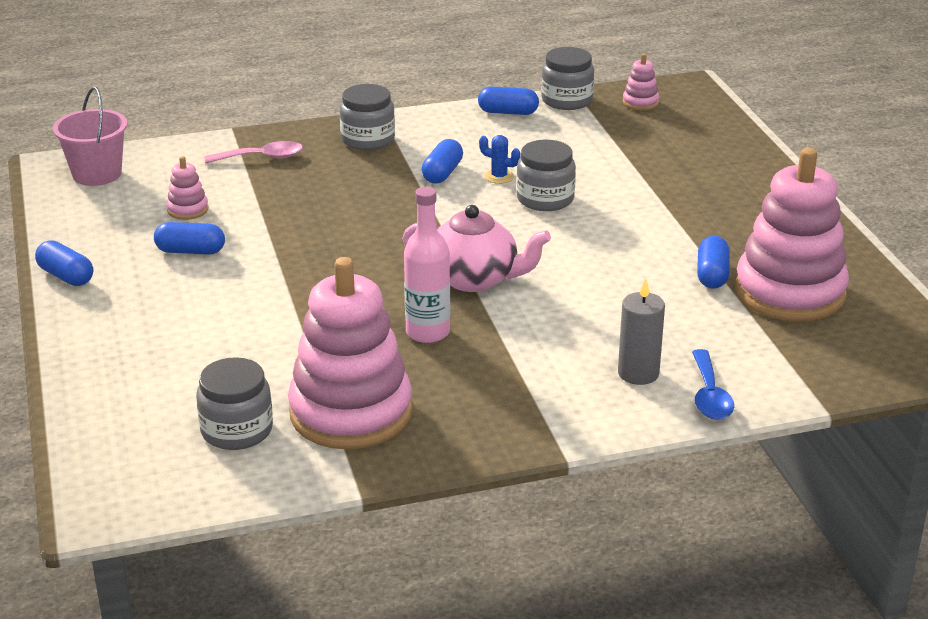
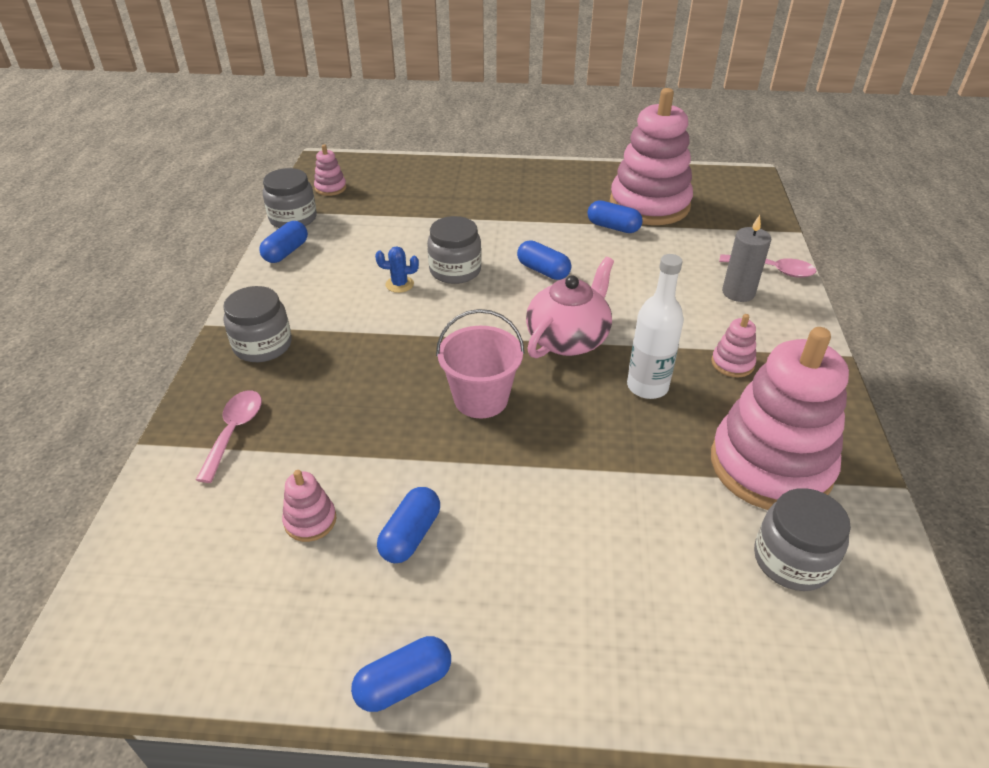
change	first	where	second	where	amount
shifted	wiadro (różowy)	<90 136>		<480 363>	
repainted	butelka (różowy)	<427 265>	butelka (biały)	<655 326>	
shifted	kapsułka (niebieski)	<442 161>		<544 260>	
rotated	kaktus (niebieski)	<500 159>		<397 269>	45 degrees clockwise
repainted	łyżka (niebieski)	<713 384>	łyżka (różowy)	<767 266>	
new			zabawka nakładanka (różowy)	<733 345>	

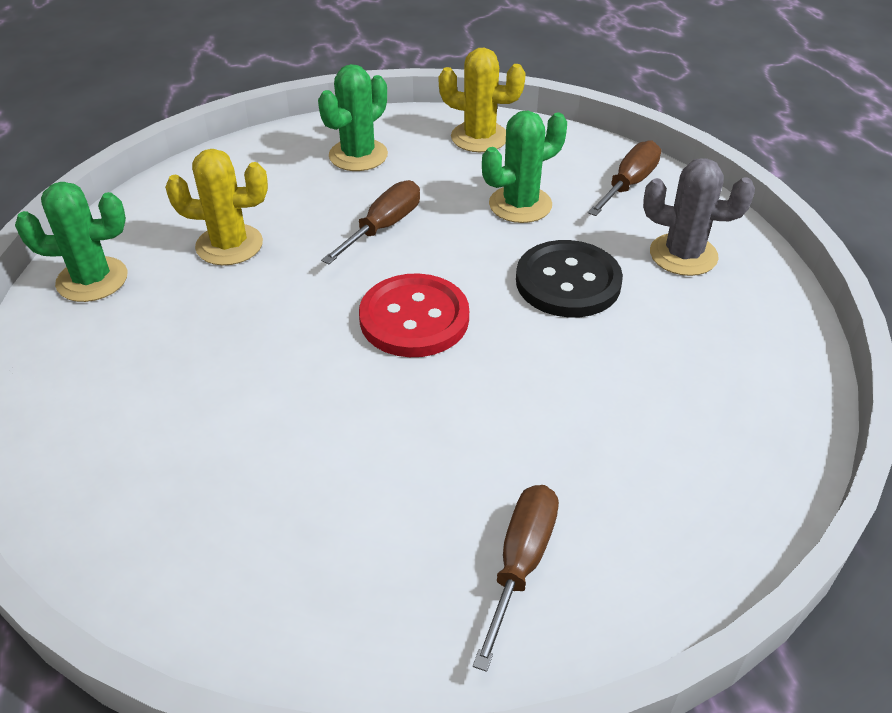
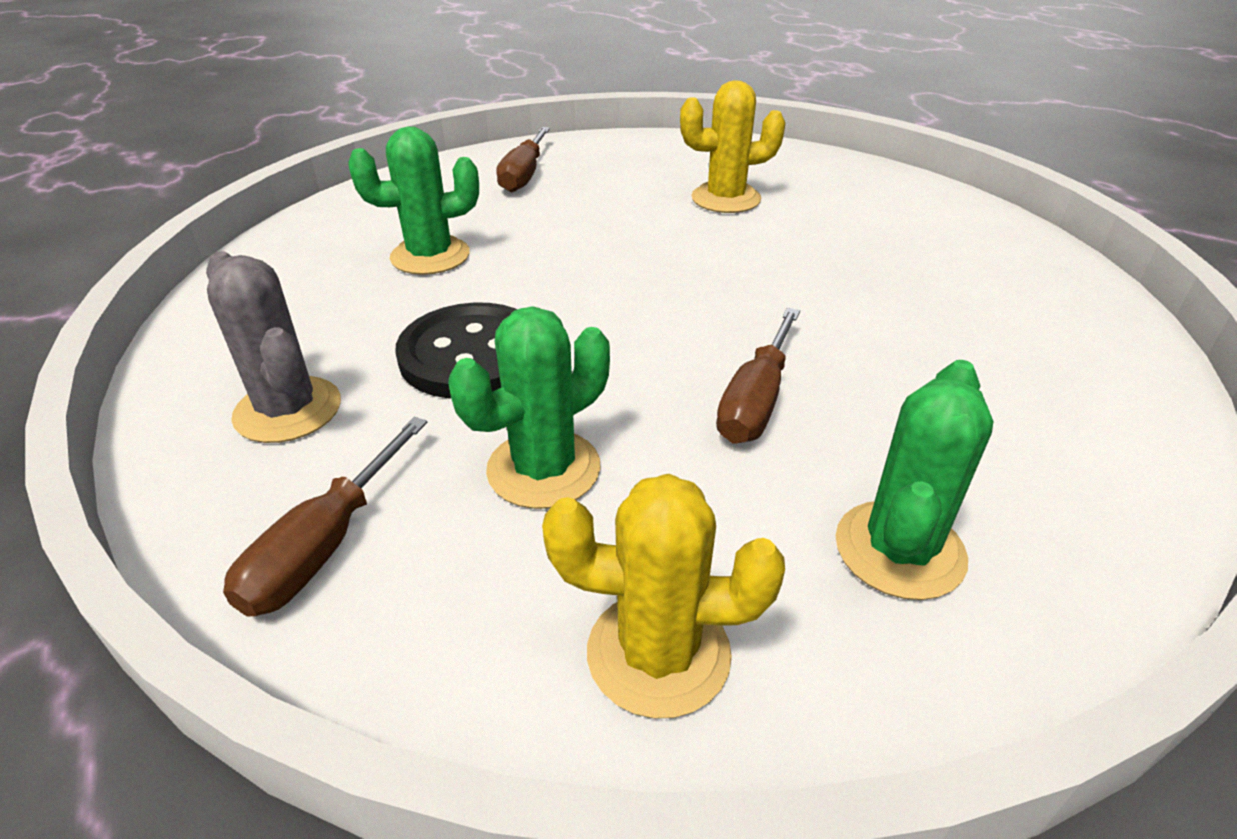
change	first	where	second	where	amount
shifted	kaktus (zielony)	<71 242>		<413 201>	
shifted	kaktus (żółty)	<216 207>		<732 146>	
gone	guzik (czerwony)	<414 315>			
rotated	kaktus (szary)	<699 217>		<273 347>	45 degrees clockwise

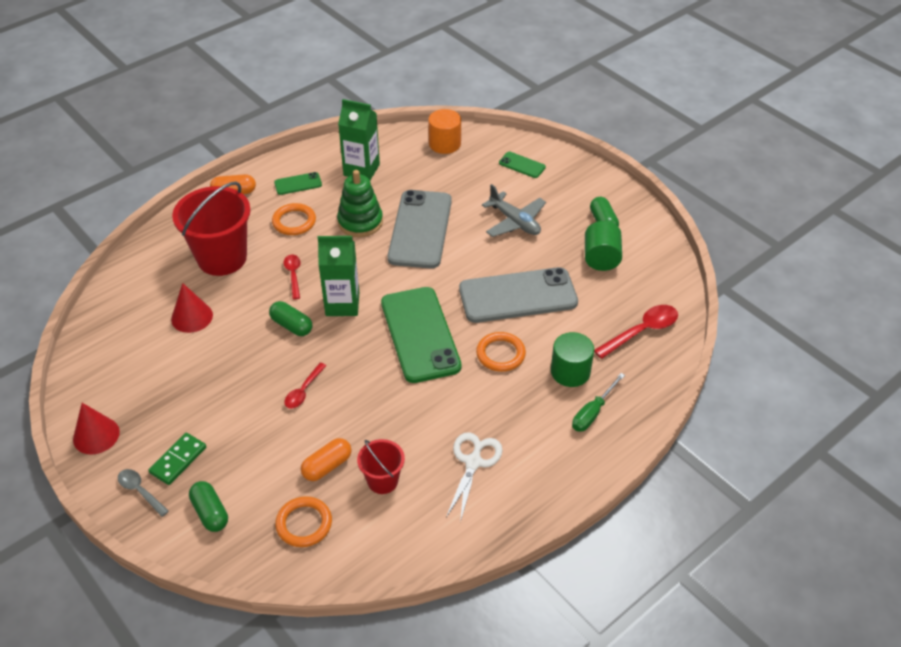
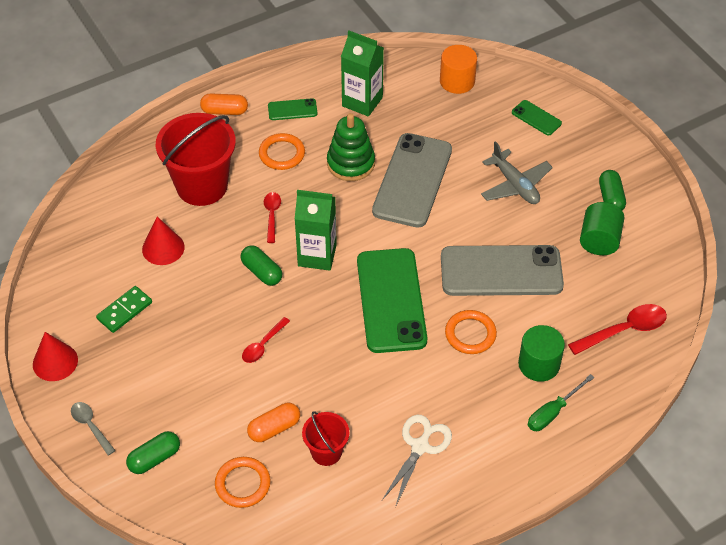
change	first	where	second	where	amount
shifted	kostka domina (zielony)	<177 459>		<124 309>	
rotated	kapsułka (zielony)	<208 506>		<153 452>	75 degrees clockwise

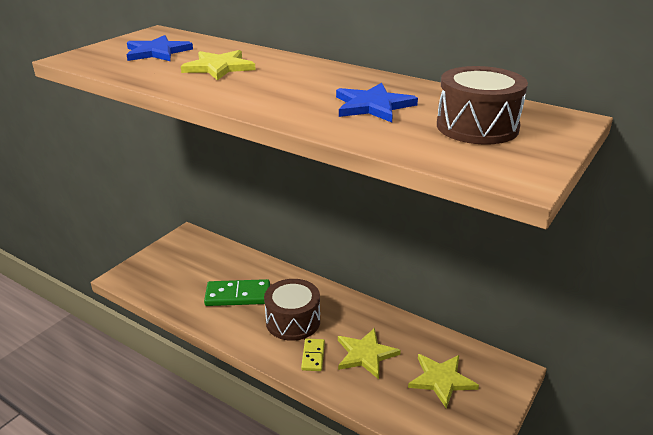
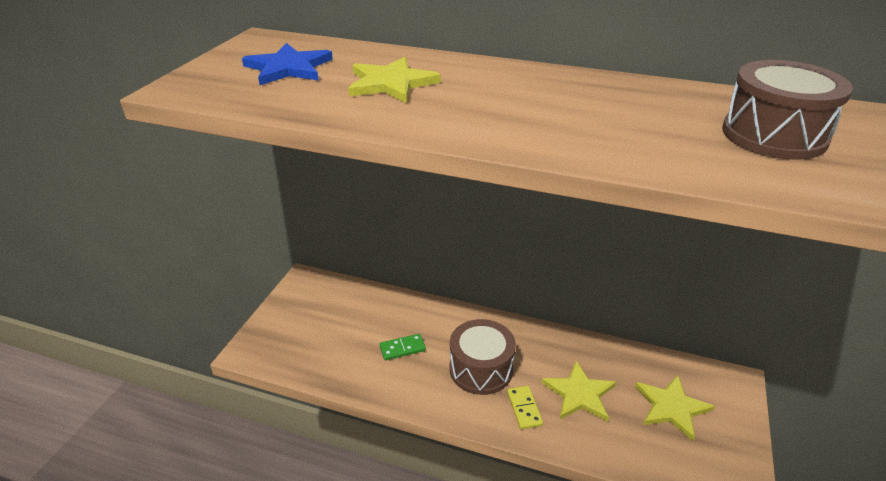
change	first	where	second	where	amount
scaled	kostka domina (zielony)	<237 292>		<403 347>	x0.57
gone	gwiazda (niebieski)	<377 102>			

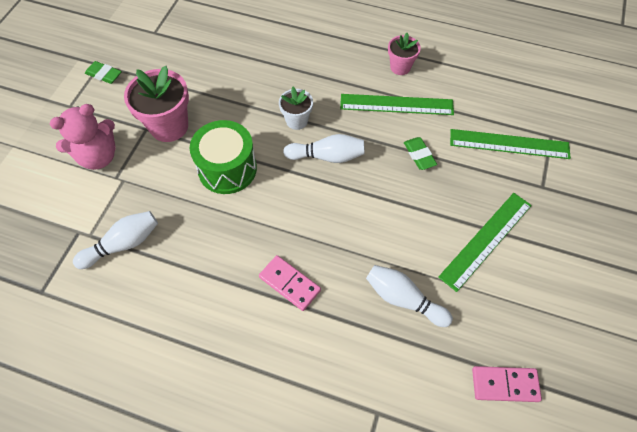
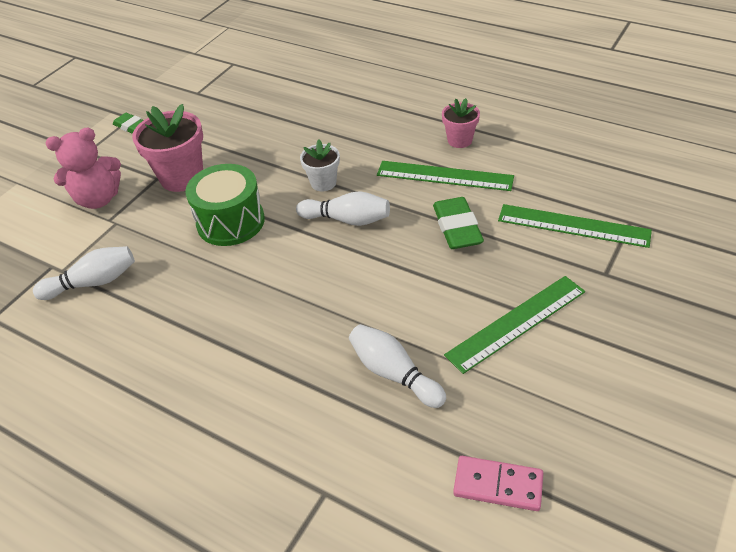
change	first	where	second	where	amount
gone	kostka domina (różowy)	<290 283>			
scaled	gumka do mazania (zielony)	<420 153>		<458 223>	x1.55

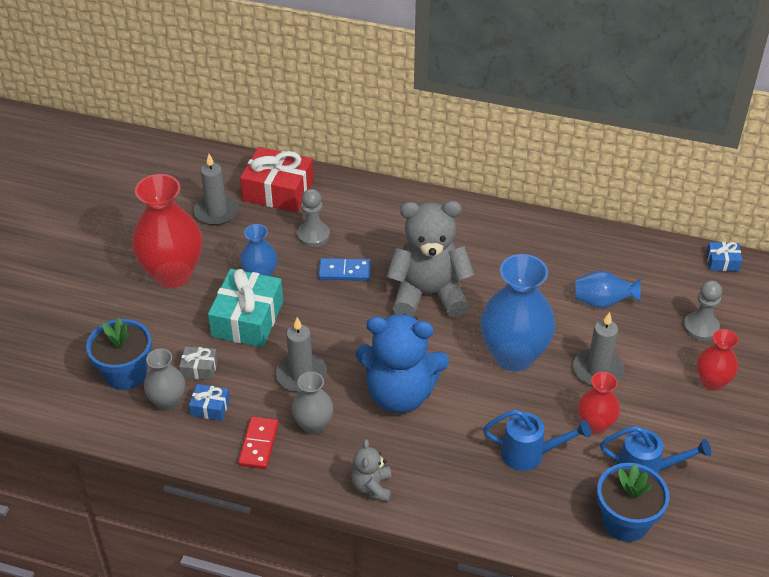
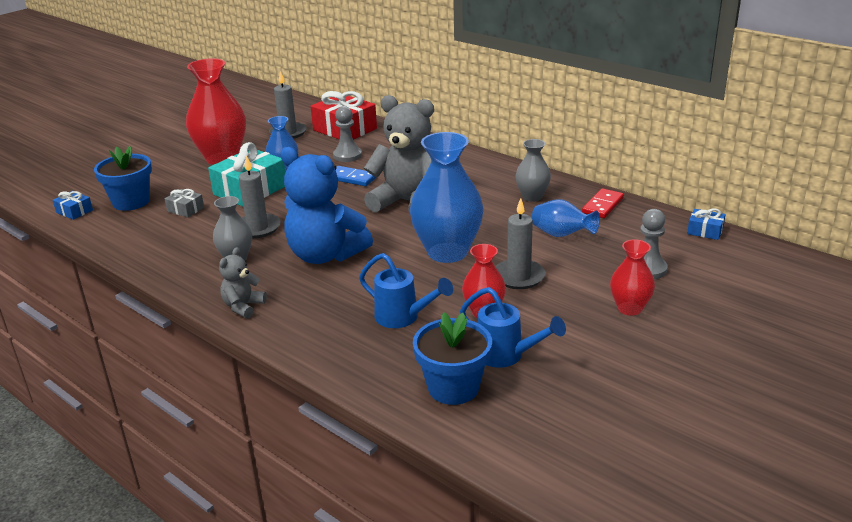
change	first	where	second	where	amount
shifted	wazon (szary)	<164 380>		<533 170>	
shifted	prezent (niebieski)	<209 402>		<73 205>	
shifted	kostka domina (czerwony)	<258 443>		<603 203>	

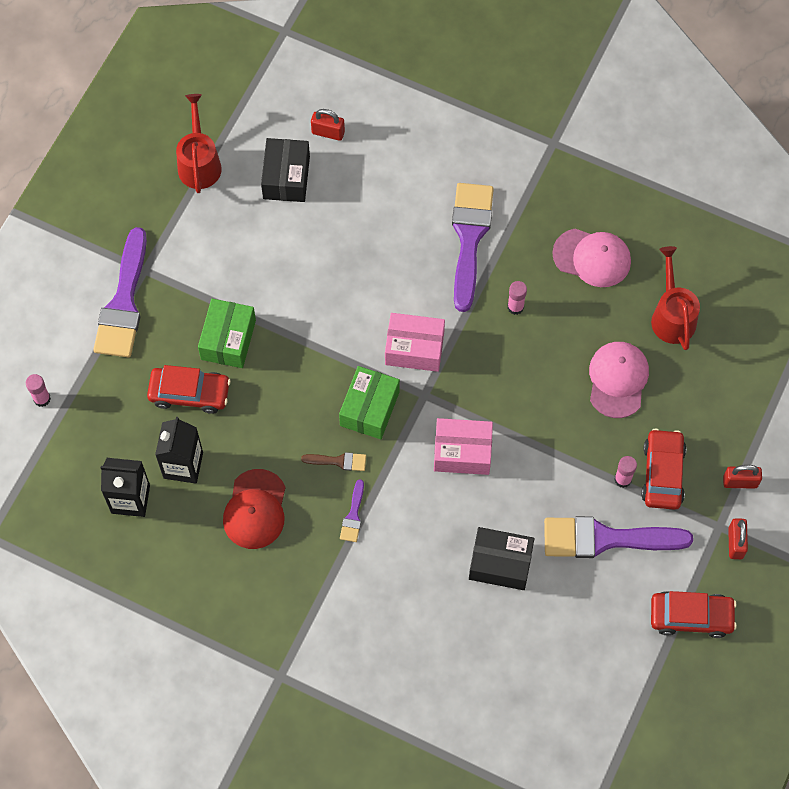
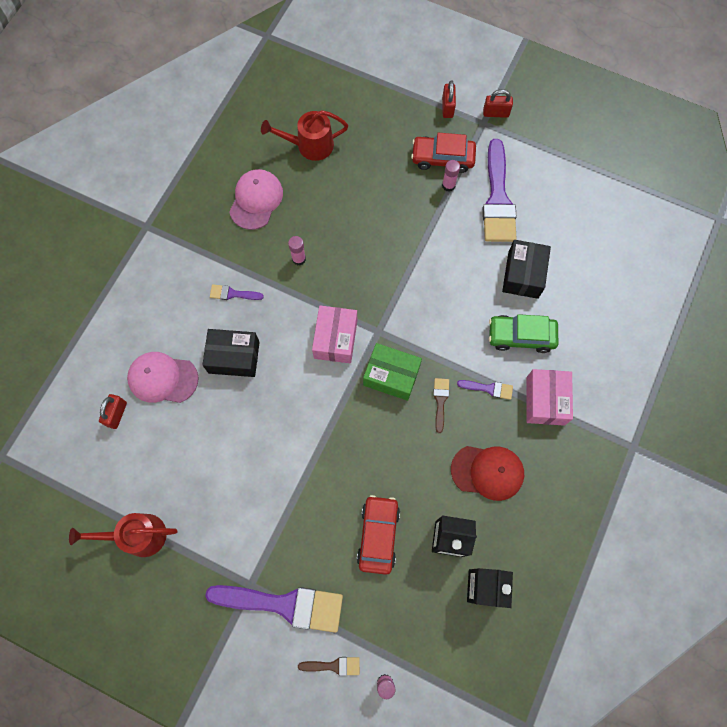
change	first	where	second	where	amount
gone	pudełko (zielony)	<227 333>			
shifted	pudełko (czarny)	<285 170>		<231 353>	
shifted	pudełko (różowy)	<463 446>		<549 397>	
scaled	pędzel (fioletowy)	<473 247>		<237 292>	x0.44
shifted	czapka (różowy)	<619 380>		<163 377>	
gone	samochód (czerwony)	<694 614>			
new			pędzel (brązowy)	<329 666>	
new			samochód (zielony)	<523 333>	

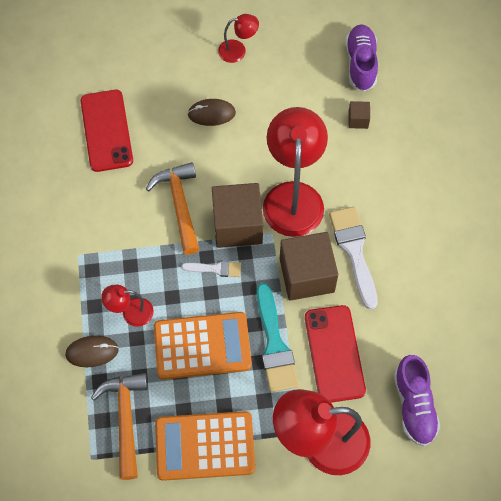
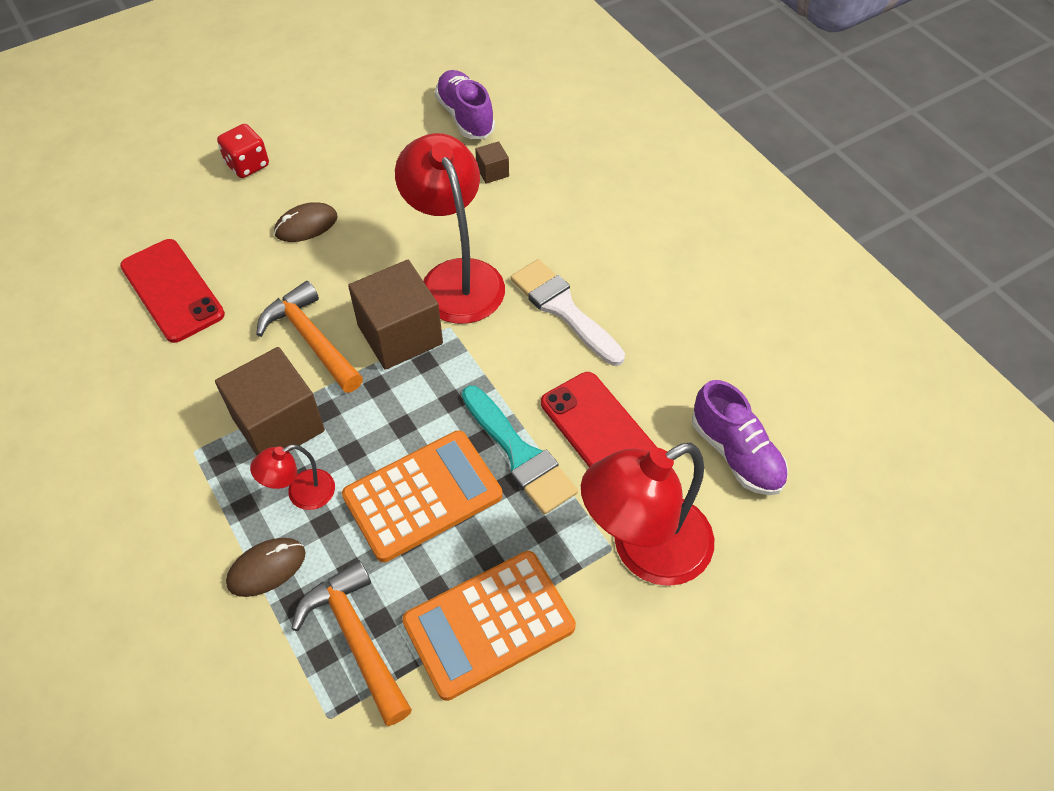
change	first	where	second	where	amount
gone	pędzel (biały)	<211 269>			
gone	lampka (czerwony)	<238 38>			
shifted	sześcian (brązowy)	<309 266>		<270 401>	
new			kostka do gry (czerwony)	<243 151>	

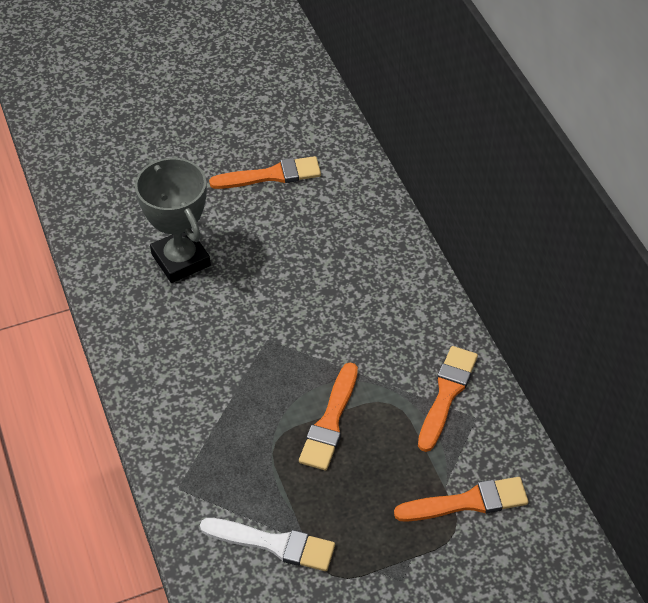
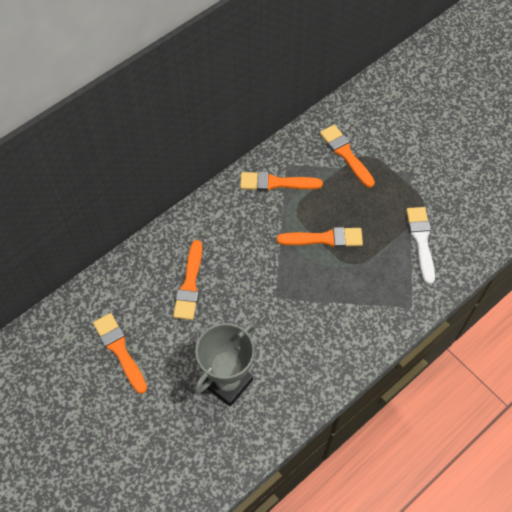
change	first	where	second	where	amount
new			pędzel (pomarańczowy)	<188 280>	

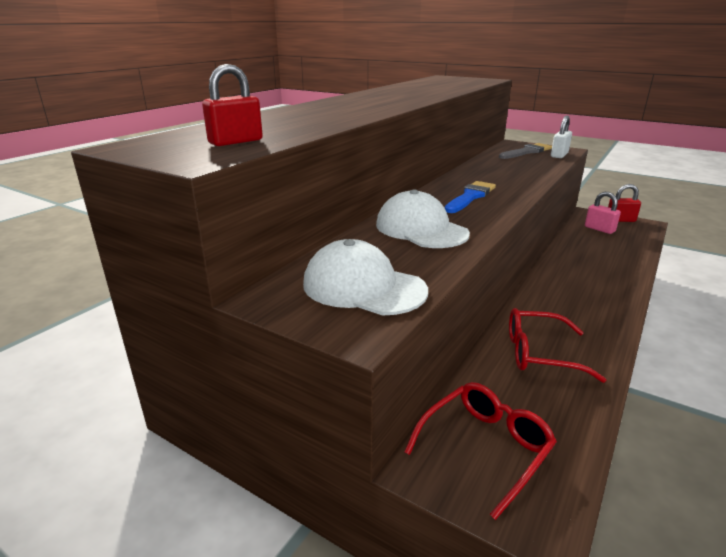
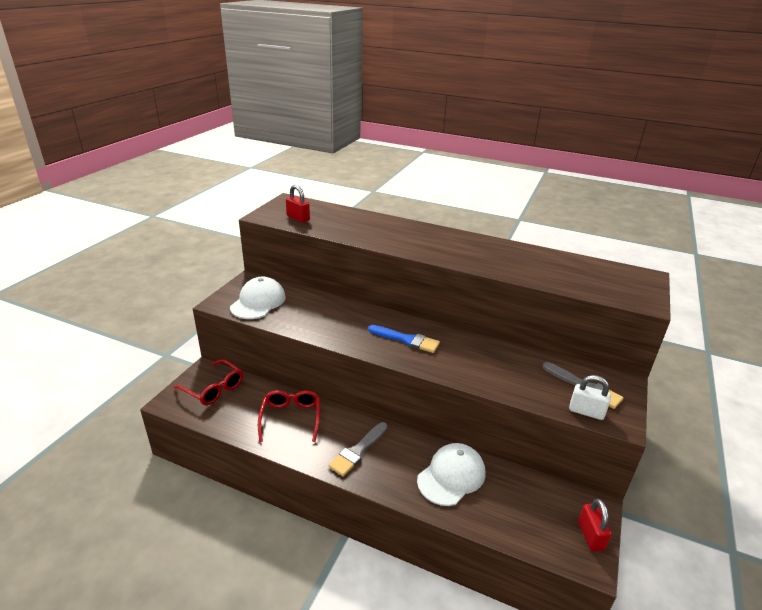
change	first	where	second	where	amount
shifted	czapka (biały)	<423 218>		<451 474>	
gone	kłódka (różowy)	<603 213>			
new			pędzel (szary)	<357 449>	

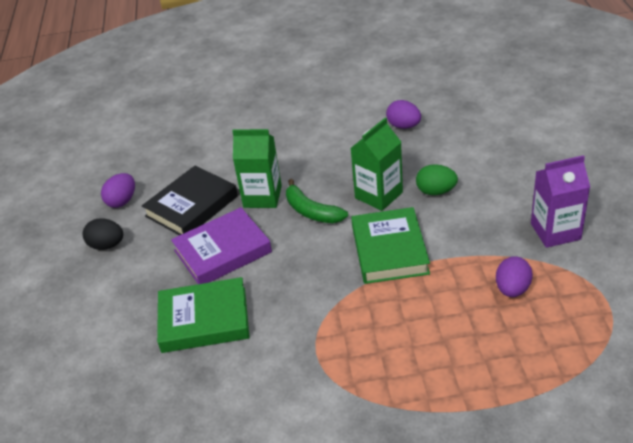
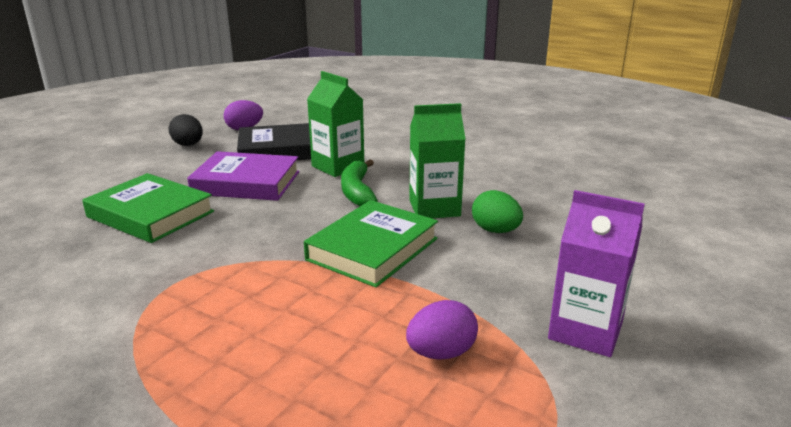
change	first	where	second	where	amount
gone	jajko (fioletowy)	<403 114>			

